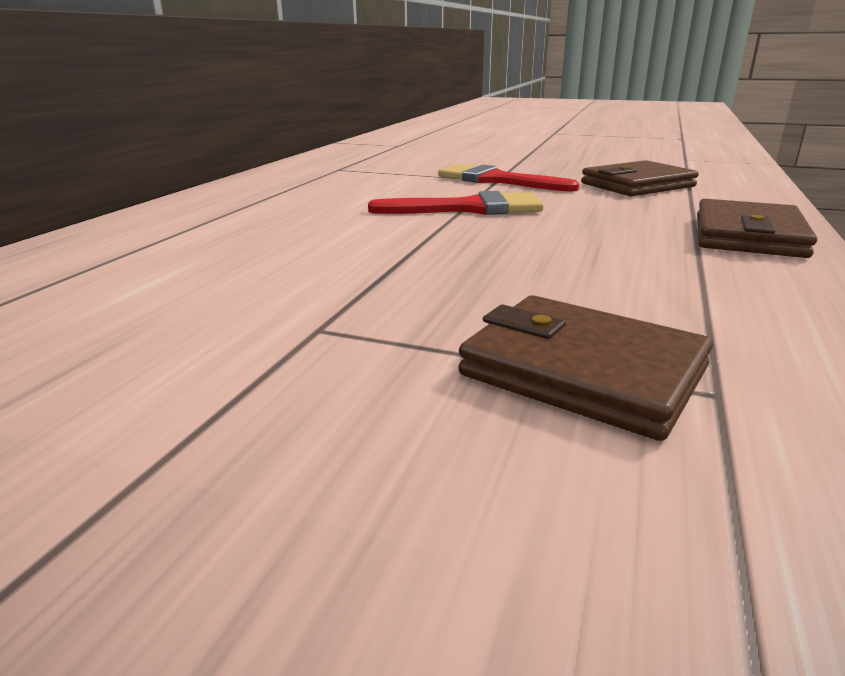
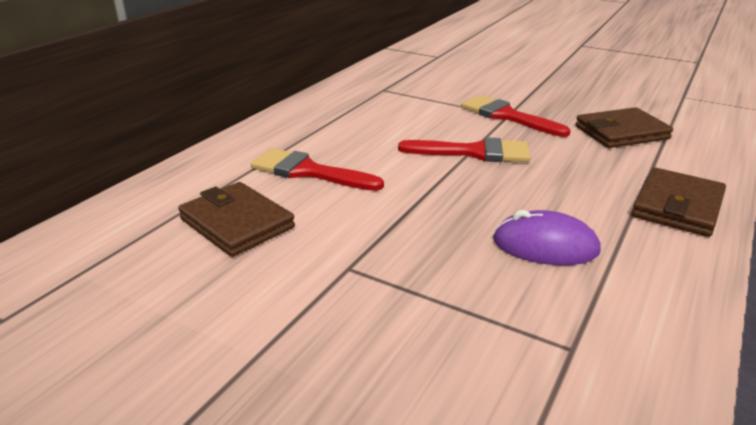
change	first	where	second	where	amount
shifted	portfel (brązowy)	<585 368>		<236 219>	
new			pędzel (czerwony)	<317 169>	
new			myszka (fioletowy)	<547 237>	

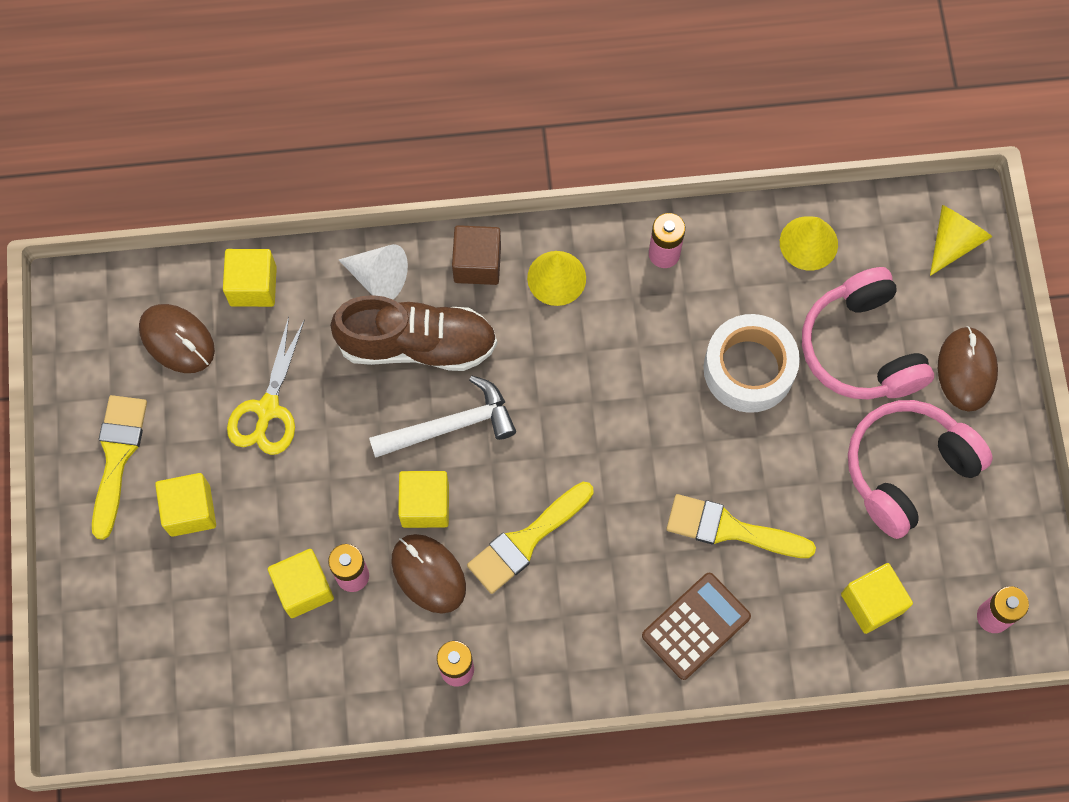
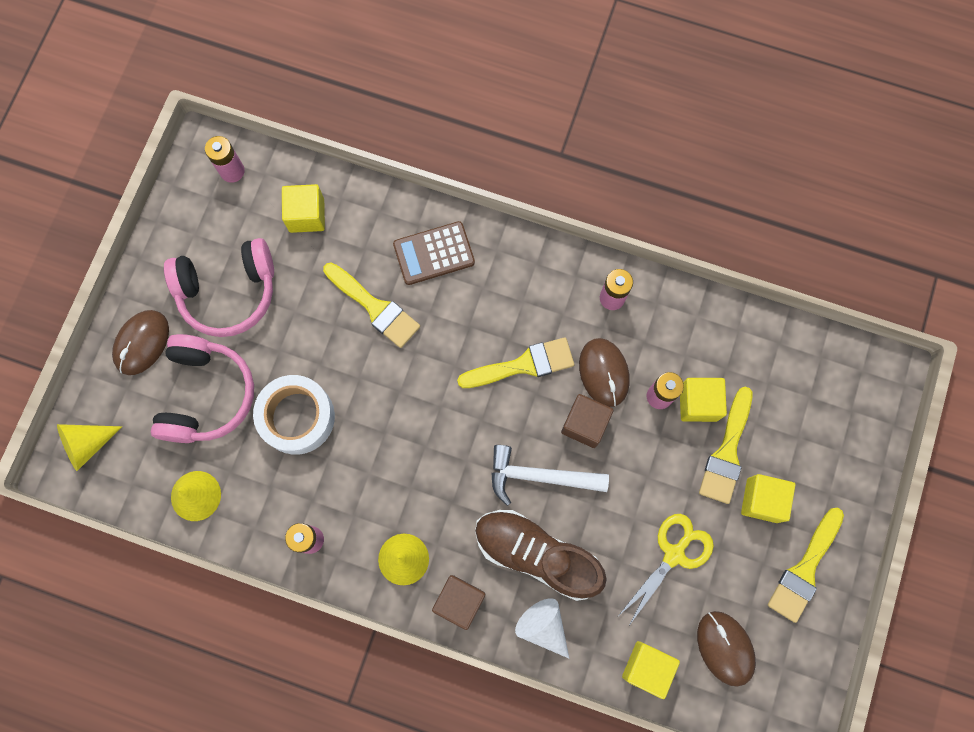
change	first	where	second	where	amount
repainted	sześcian (żółty)	<423 499>	sześcian (brązowy)	<587 421>	
new			pędzel (żółty)	<725 445>	

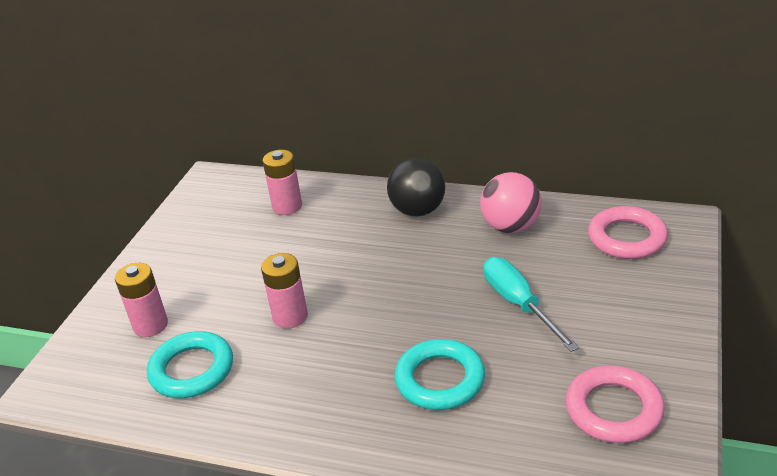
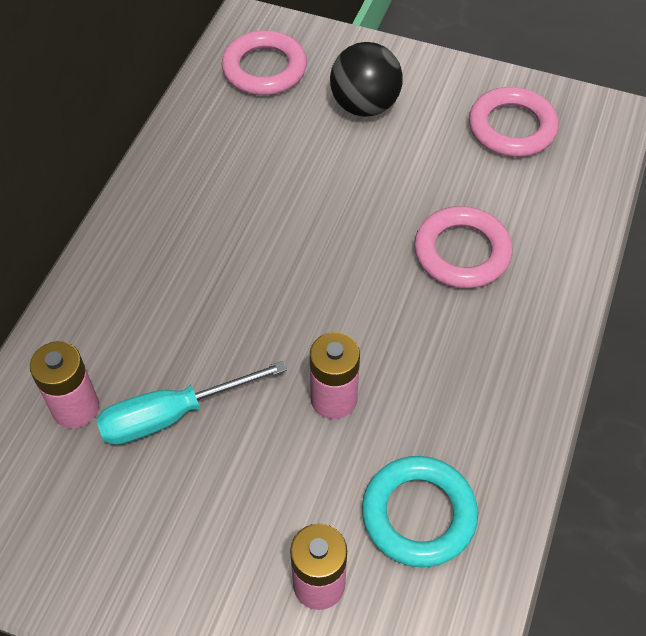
change	first	where	second	where	amount
shifted	piłka (czarny)	<416 187>		<366 79>	
repainted	pierścień (turkusowy)	<440 374>	pierścień (różowy)	<463 247>	
gone	piłka (różowy)	<511 202>			
shifted	śrubokręt (turkusowy)	<531 304>		<191 403>	

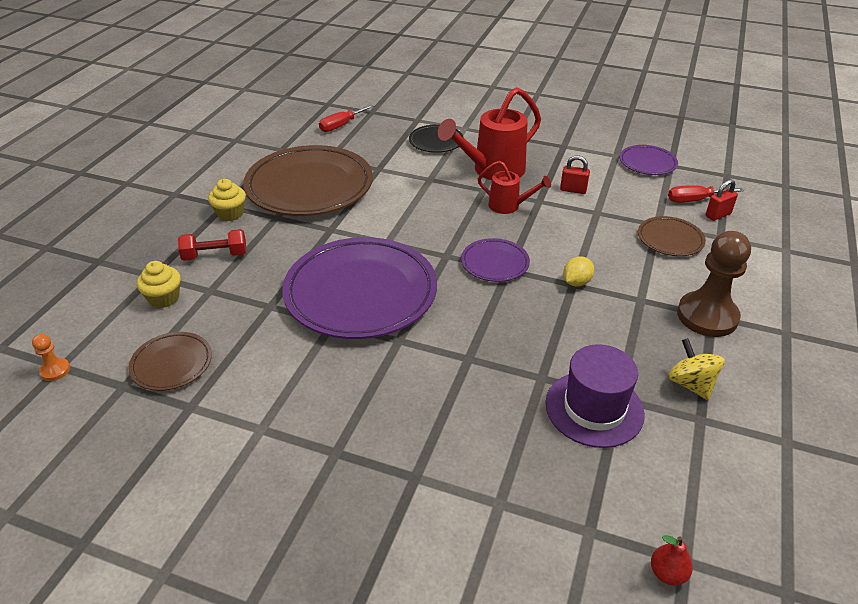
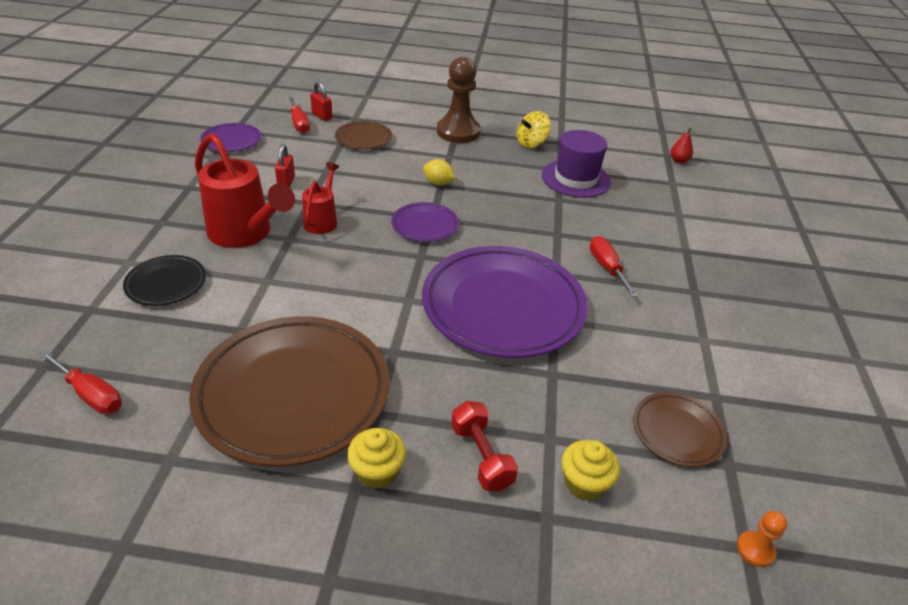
change	first	where	second	where	amount
new			śrubokręt (czerwony)	<614 266>	

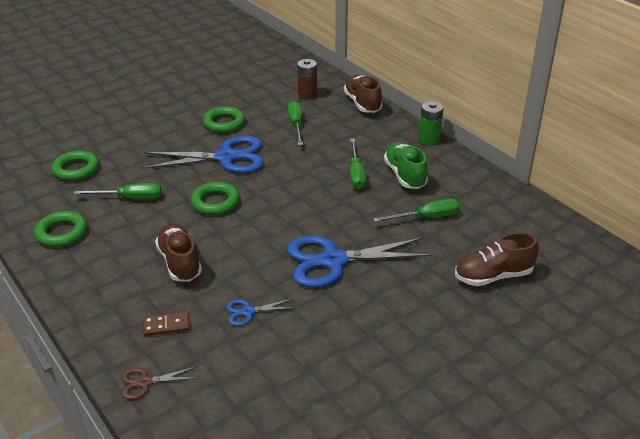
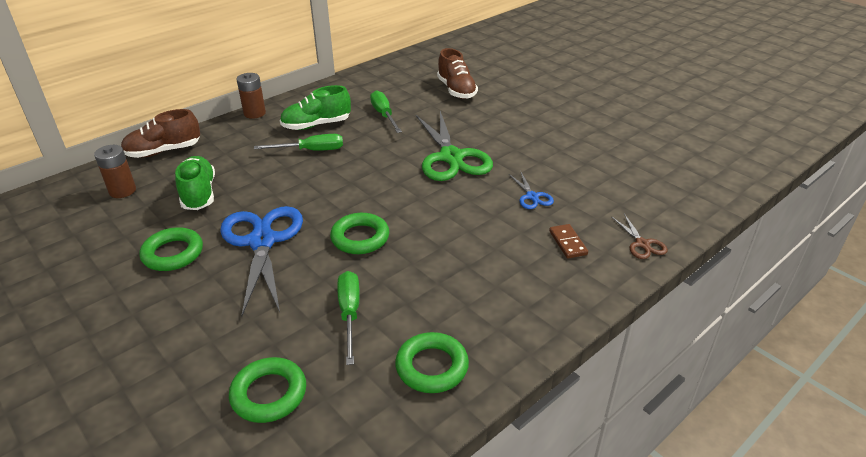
change	first	where	second	where	amount
gone	but (brązowy)	<178 252>			
repainted	nożyczki (niebieski)	<359 262>	nożyczki (zielony)	<454 146>	
swapped	śrubokręt (zielony)	<295 123>	but (zielony)	<195 183>	
repainted	bateria (zielony)	<431 123>	bateria (brązowy)	<251 96>	

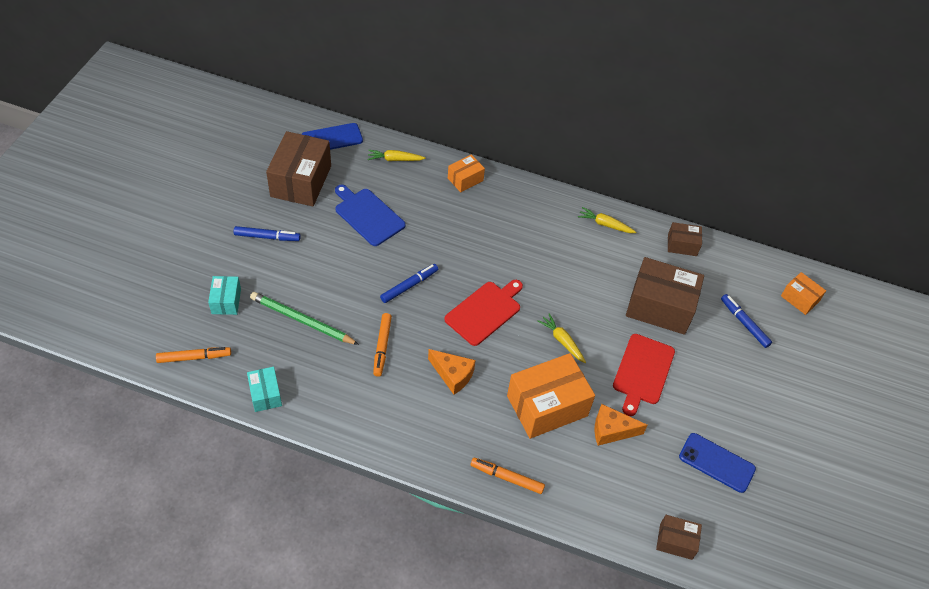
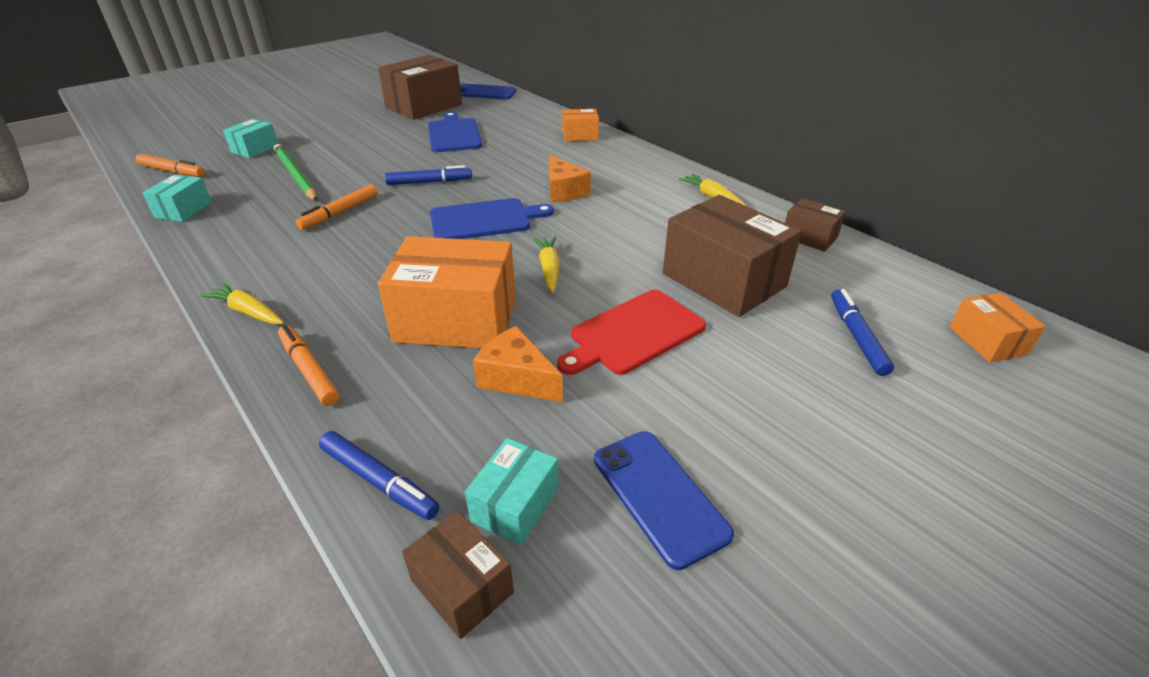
change	first	where	second	where	amount
shifted	flamaster (niebieski)	<267 233>		<379 475>	
shifted	marchewka (żółty)	<396 155>		<242 303>	
shifted	ser (pomarańczowy)	<452 372>		<570 178>	
repainted	deska do krojenia (czerwony)	<483 313>	deska do krojenia (niebieski)	<492 218>	
new			pudełko (turkusowy)	<512 492>	

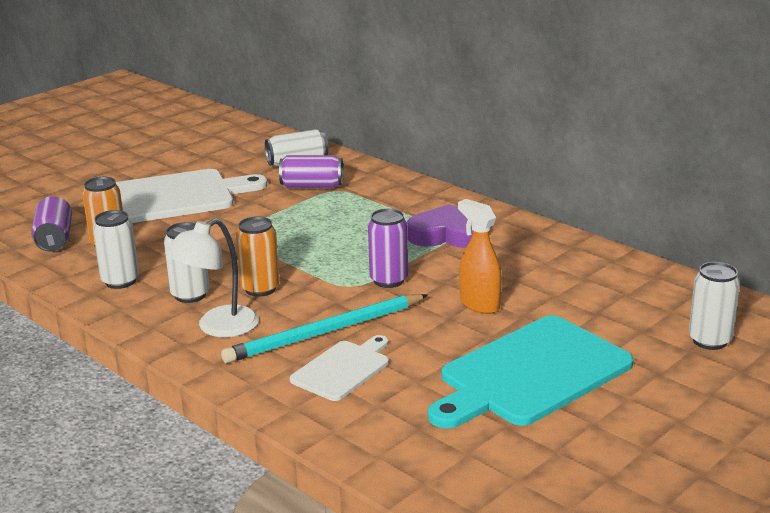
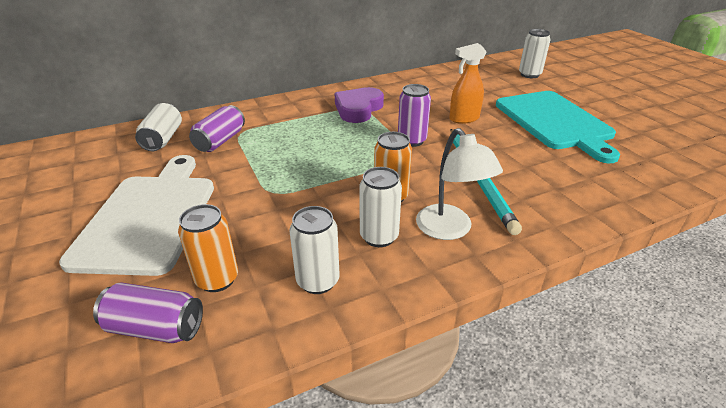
change	first	where	second	where	amount
gone	deska do krojenia (biały)	<339 368>			

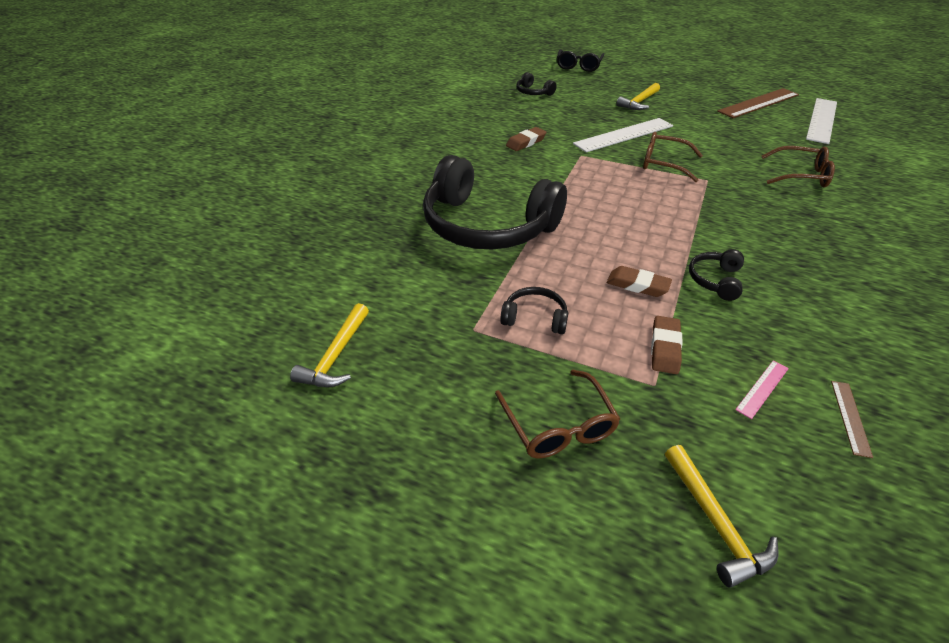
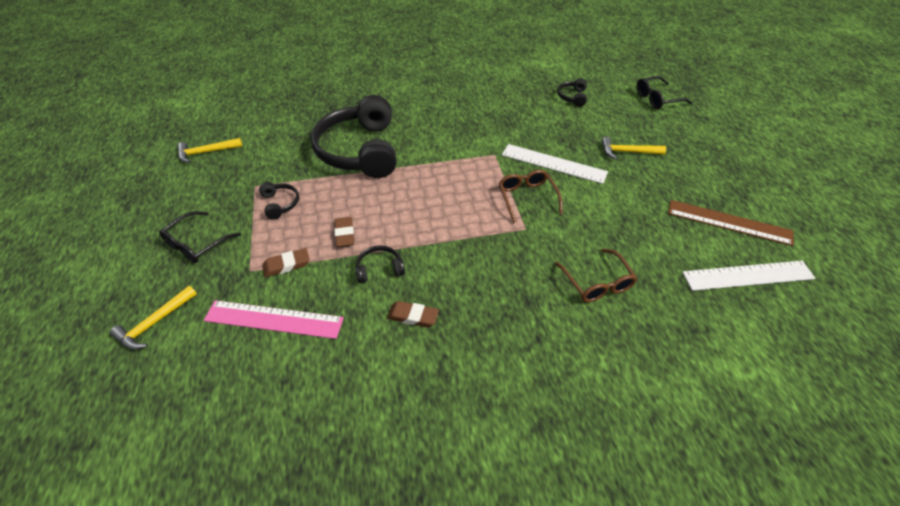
change	first	where	second	where	amount
repainted	okulary (brązowy)	<557 414>	okulary (czarny)	<200 237>	
shifted	gumka do mazania (brązowy)	<526 139>		<413 314>	
scaled	linijka (różowy)	<762 389>		<274 319>	x2.21
gone	linijka (brązowy)	<852 419>			

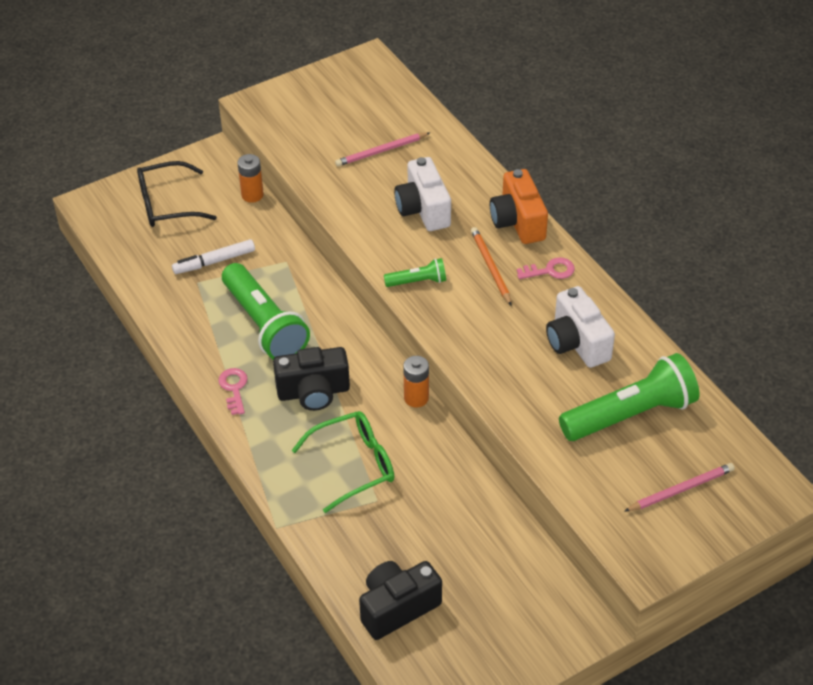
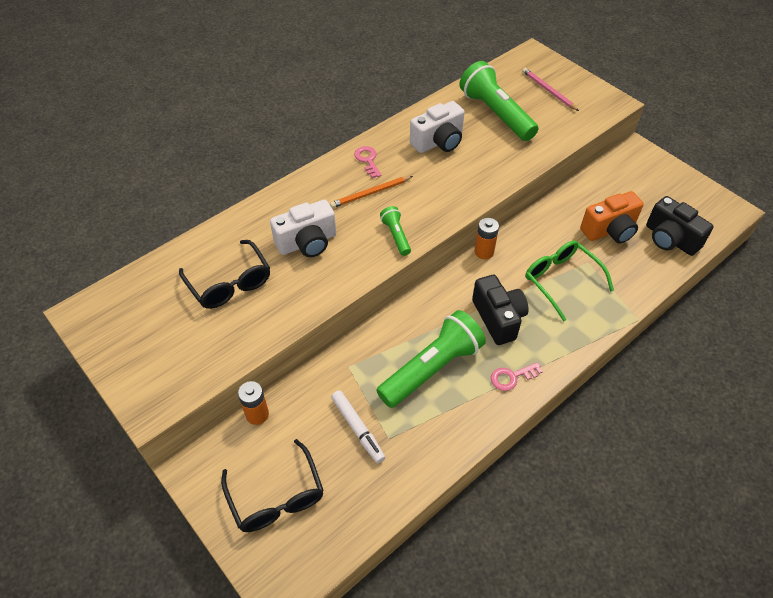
change	first	where	second	where	amount
swapped	ołówek (różowy)	<382 149>	okulary (czarny)	<224 274>	
shifted	aparat fotograficzny (pomarańczowy)	<519 206>		<612 217>	

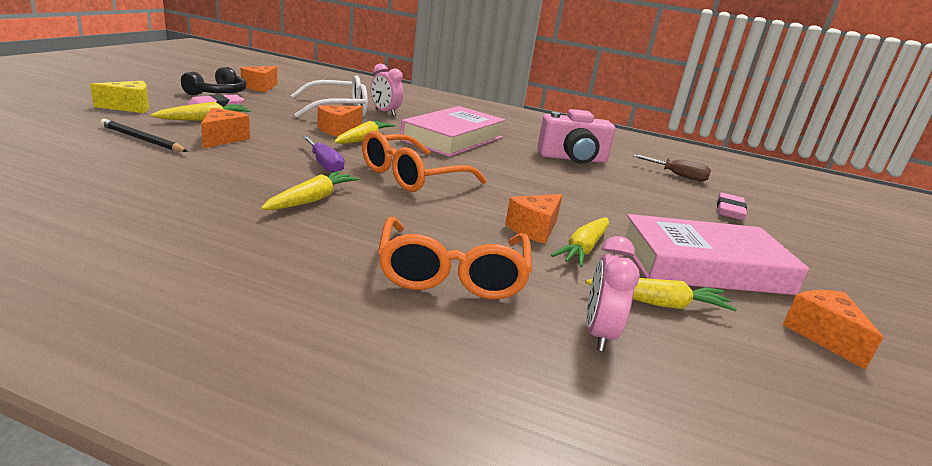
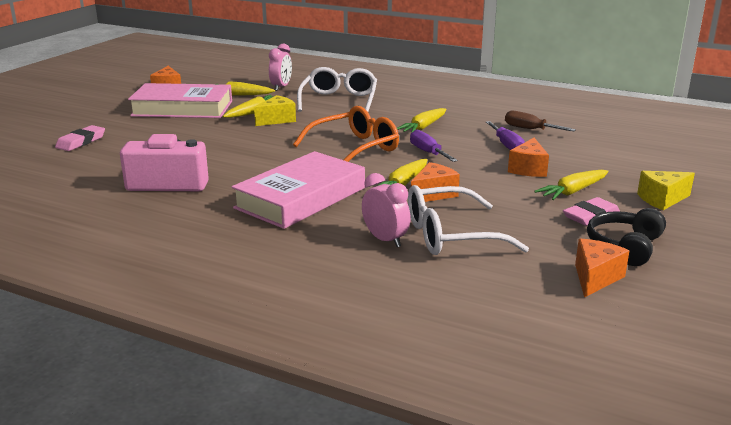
change	first	where	second	where	amount
gone	ołówek (czarny)	<144 135>			
repainted	okulary (pomarańczowy)	<455 258>	okulary (biały)	<337 89>	
repainted	ser (pomarańczowy)	<534 219>	ser (żółty)	<275 110>	
shifted	śrubokręt (brązowy)	<672 168>		<540 121>	
new			śrubokręt (fioletowy)	<505 135>	

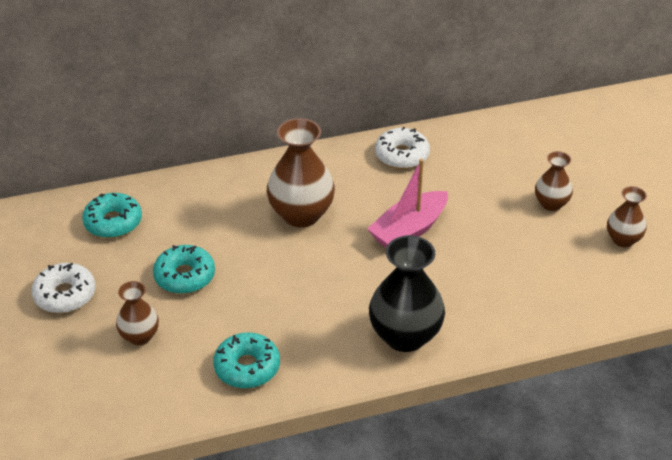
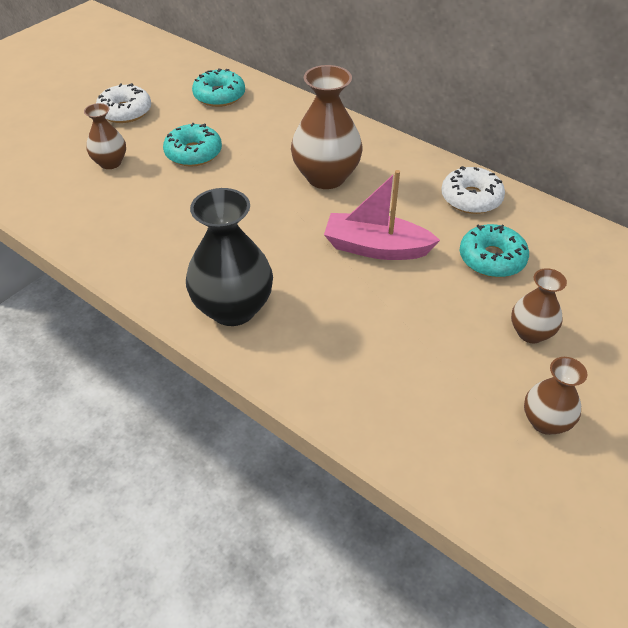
change	first	where	second	where	amount
shifted	donut (turkusowy)	<246 360>		<494 250>	

